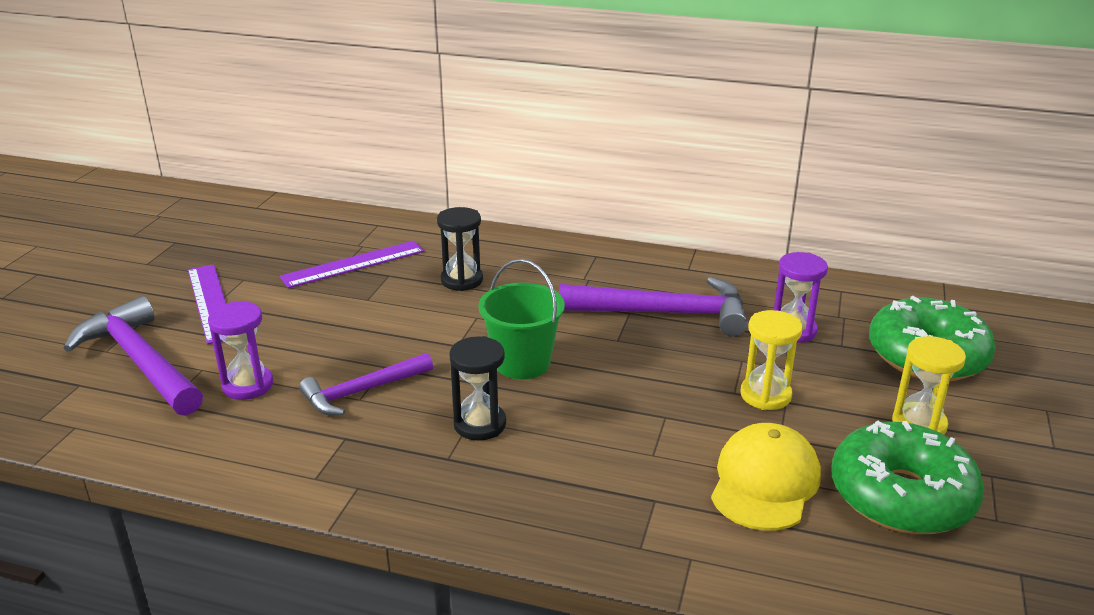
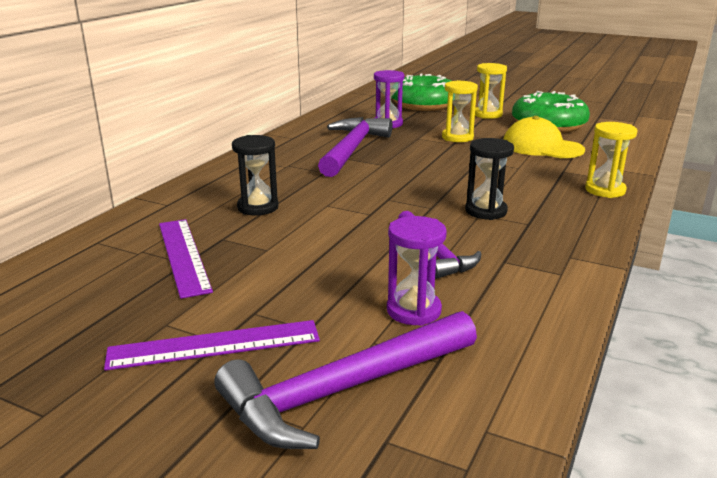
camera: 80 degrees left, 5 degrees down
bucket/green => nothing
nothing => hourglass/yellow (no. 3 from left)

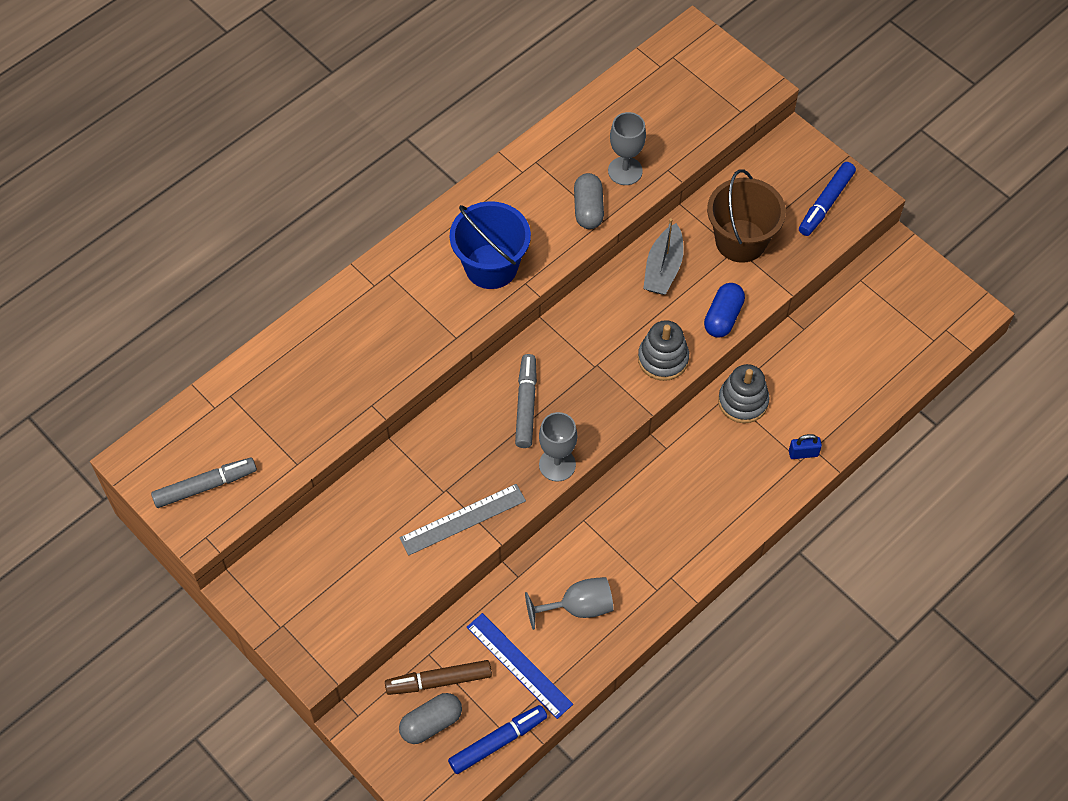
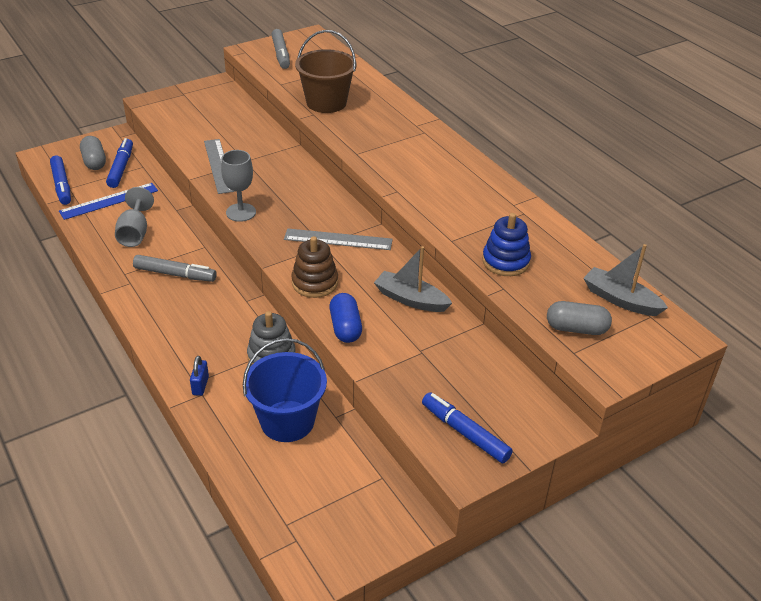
camera: 100 degrees right, 20 degrees down
marker/brown => marker/blue (no. 2 from left)
bucket/blue, relocated
marker/grey (no. 2 from left in the first image) => marker/grey (no. 1 from left), relocated
capsule/grey (no. 2 from left), relocated
goblet/grey (no. 3 from left) => stacking toy/blue
stacking toy/grey (no. 1 from left) => stacking toy/brown
capsule/blue, 45 degrees clockwise
bucket/brown, relocated
nothing => ruler/grey (no. 2 from left)
nothing => boat/grey (no. 2 from left)

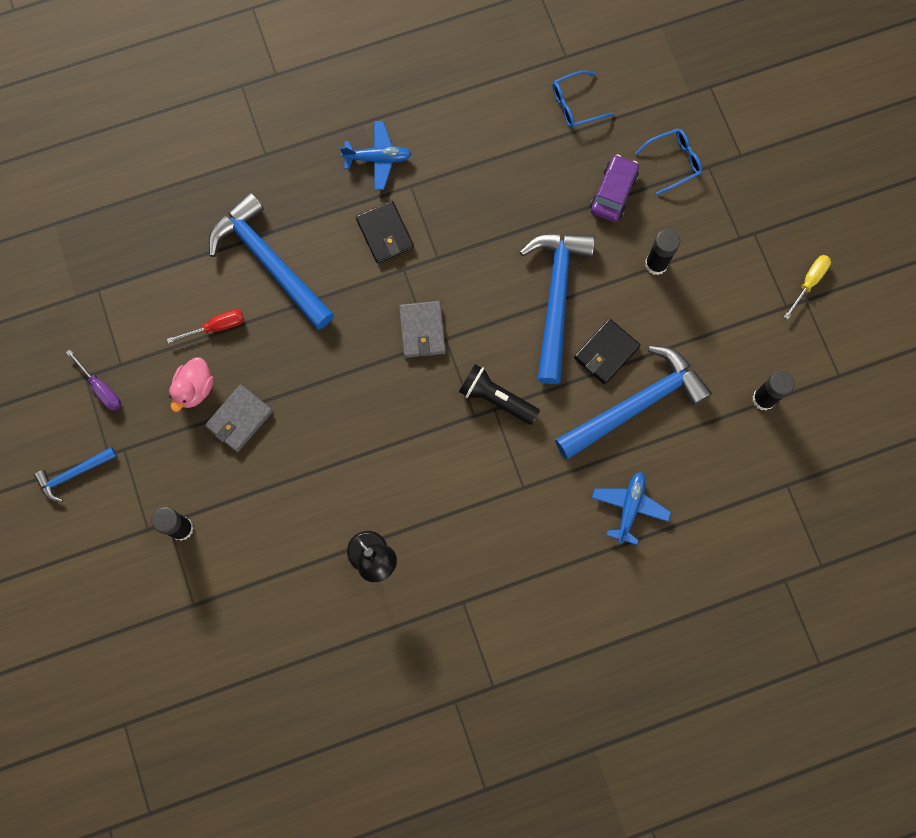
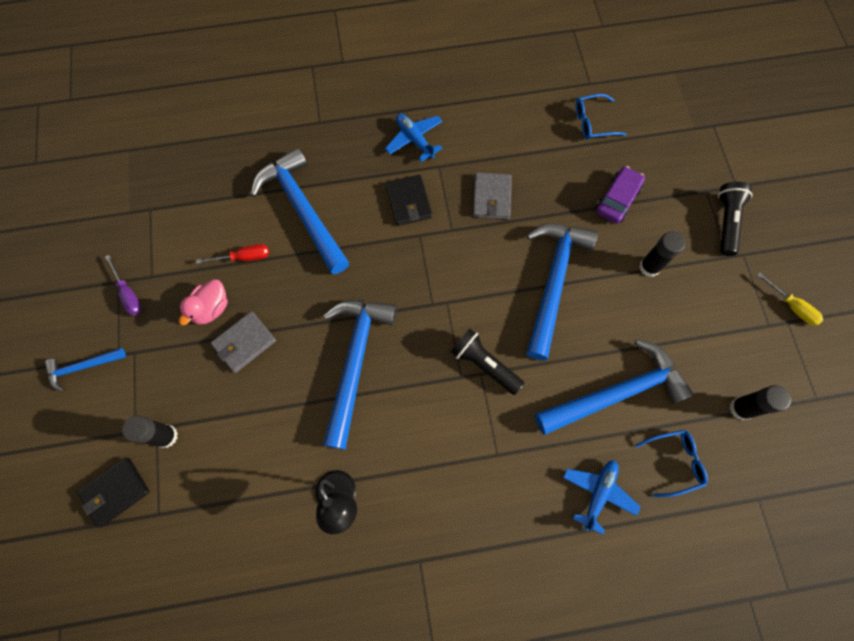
camera: 10 degrees right, 5 degrees down
plane/blue (no. 1 from left), 135 degrees counterclockwise
wallet/grey (no. 2 from left), relocated
wallet/black (no. 2 from left in the first image) => wallet/black (no. 1 from left), relocated
glasses/blue (no. 2 from left), relocated
screwdriver/yellow, 90 degrees clockwise
nothing => hammer/blue (no. 3 from left)
nothing => flashlight/black (no. 2 from left)

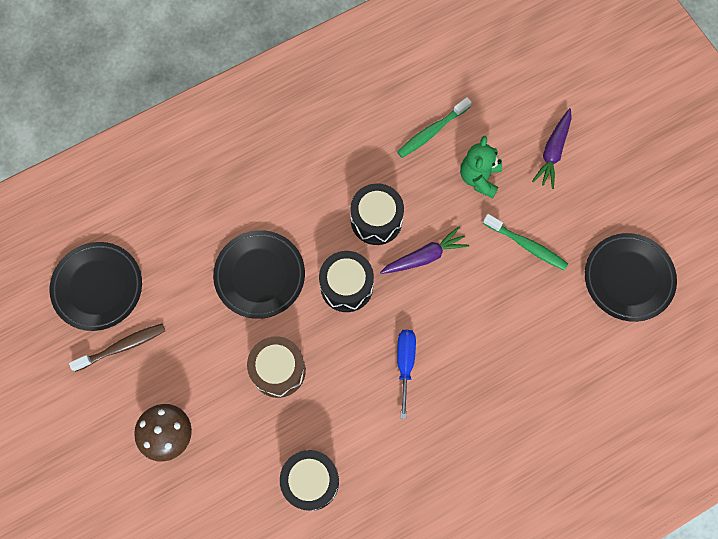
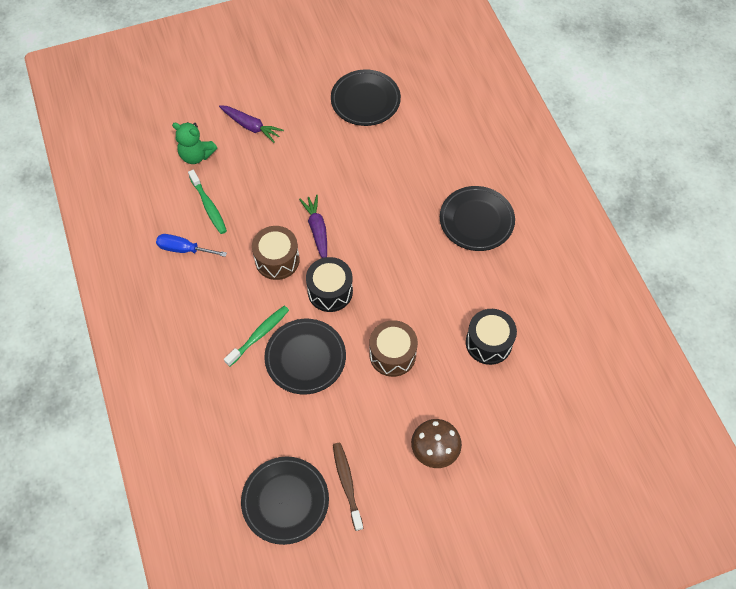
camera: 80 degrees left, 10 degrees down
drum/black (no. 3 from left) => drum/brown (no. 1 from left)
screwdriver/blue, relocated
teddy bear/green, relocated
toothbrush/green (no. 2 from left), relocated
nothing => plate/black (no. 4 from left)

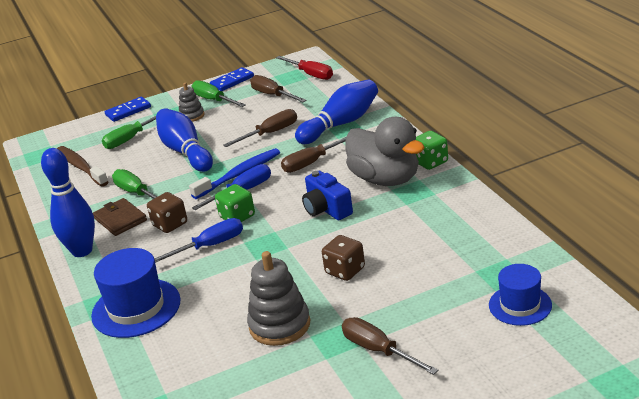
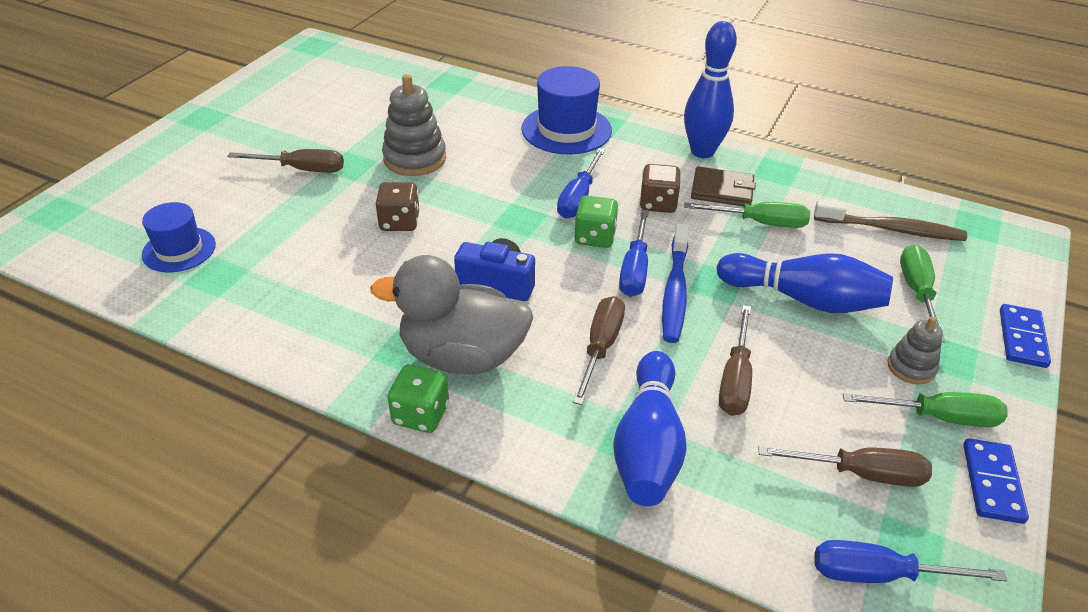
camera: 135 degrees right, 10 degrees up
screwdriver/red => screwdriver/blue (no. 3 from left)

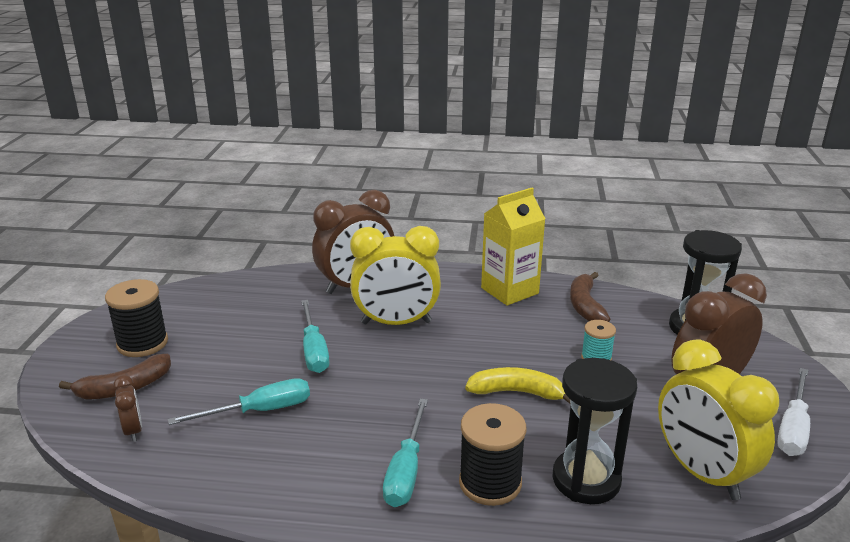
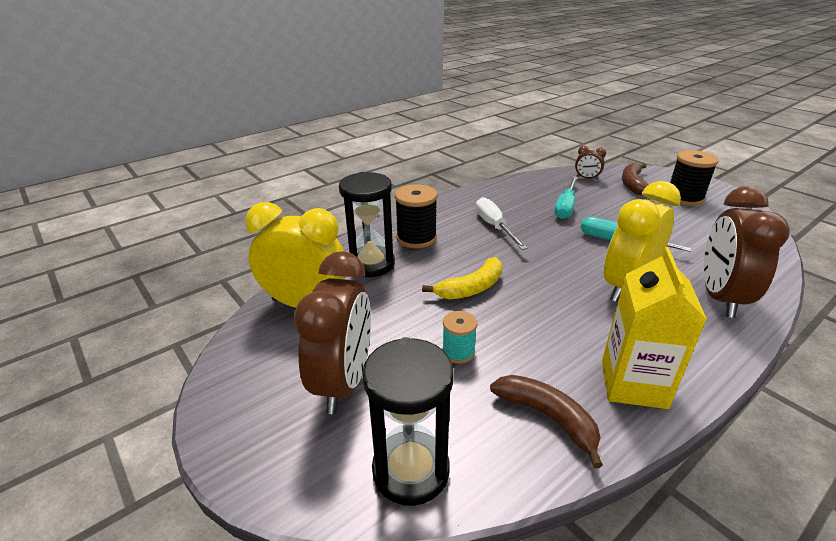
camera: 135 degrees right, 5 degrees up
screwdriver/turquoise (no. 3 from left) => nothing
screwdriver/white, relocated

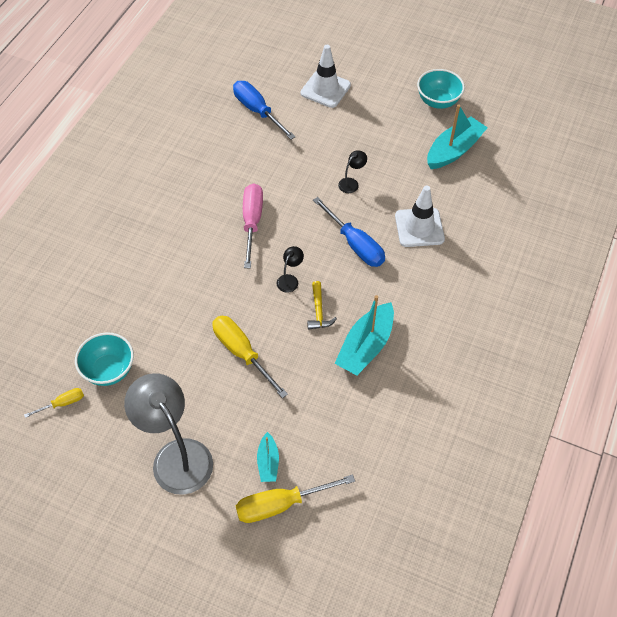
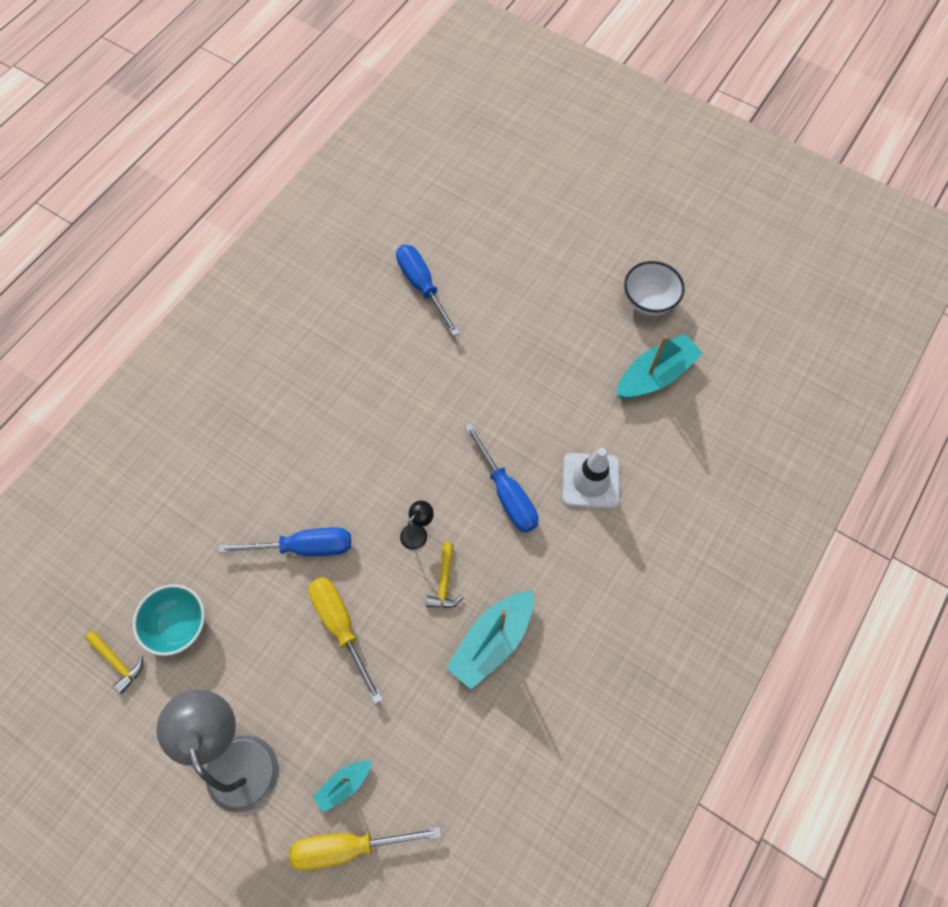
camera: 10 degrees right, 10 degrees up
screwdriver/yellow (no. 1 from left) => hammer/yellow (no. 1 from left)
screwdriver/pink => nothing
boat/turquoise (no. 1 from left), 45 degrees clockwise
traffic cone/white (no. 1 from left) => nothing
lamp/black (no. 2 from left) => nothing
bowl/turquoise (no. 2 from left) => bowl/white
nothing => screwdriver/blue (no. 1 from left)

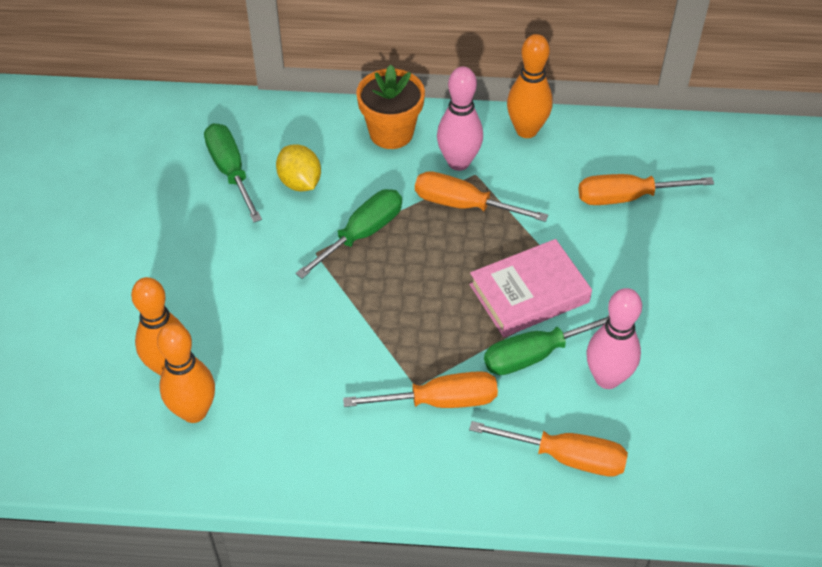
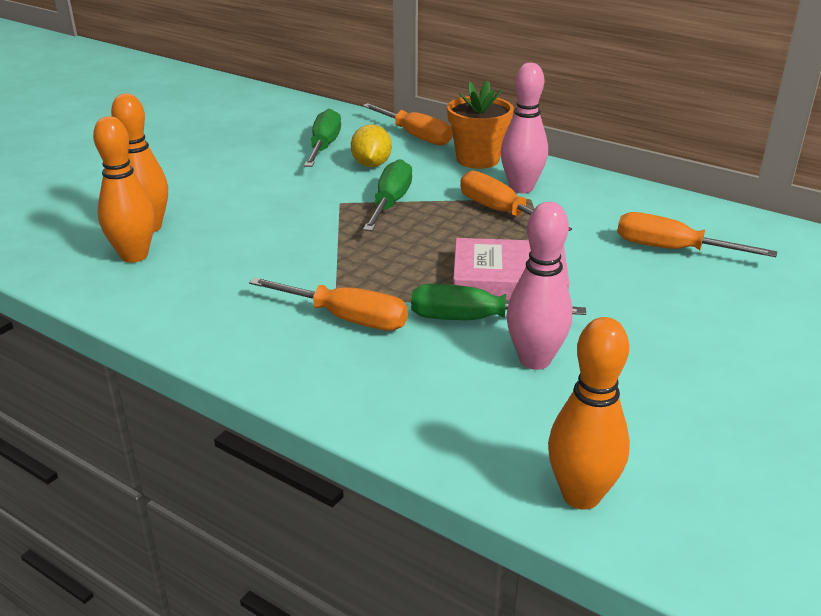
camera: 30 degrees right, 20 degrees down
screwdriver/green (no. 2 from left), 60 degrees counterclockwise
screwdriver/orange (no. 3 from left in the first image) => screwdriver/orange (no. 2 from left), relocated
bowling pin/orange (no. 3 from left), relocated

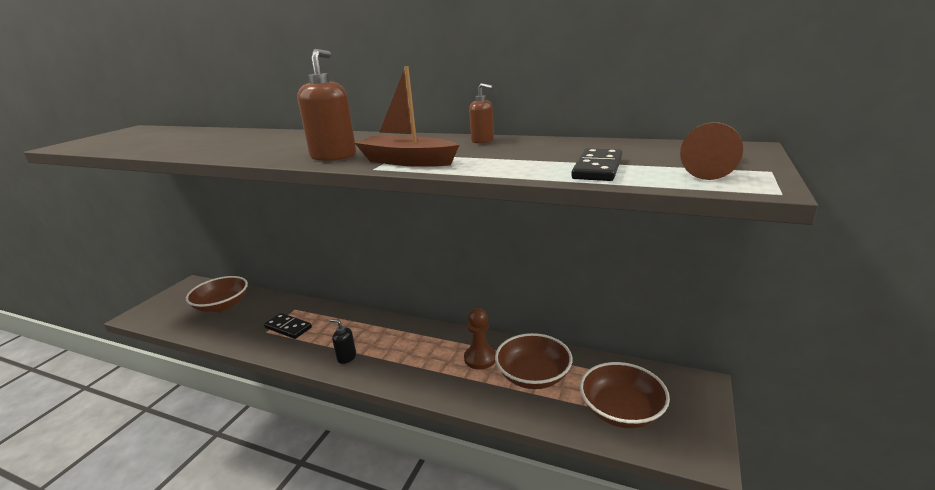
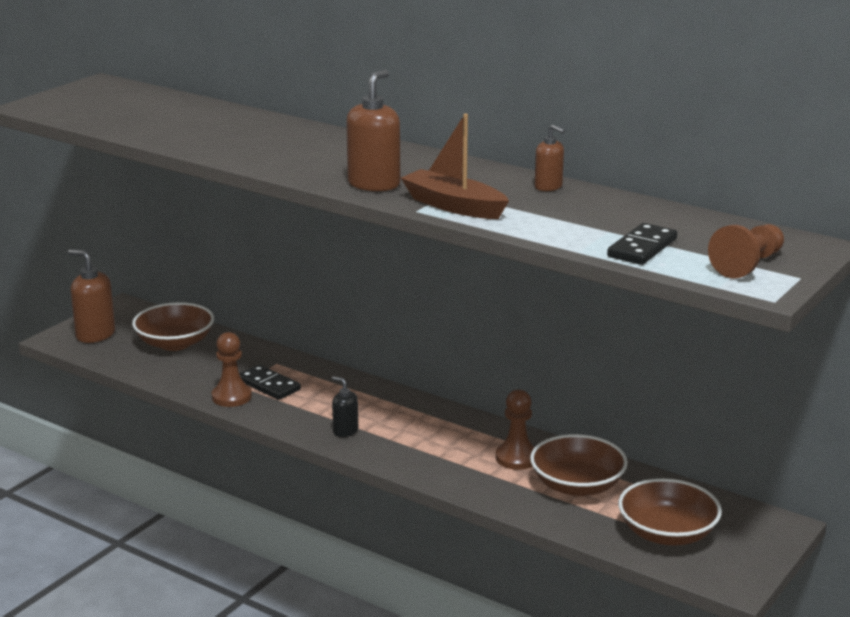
camera: 10 degrees right, 0 degrees up
nothing => soap dispenser/brown (no. 1 from left)
nothing => pawn/brown (no. 1 from left)

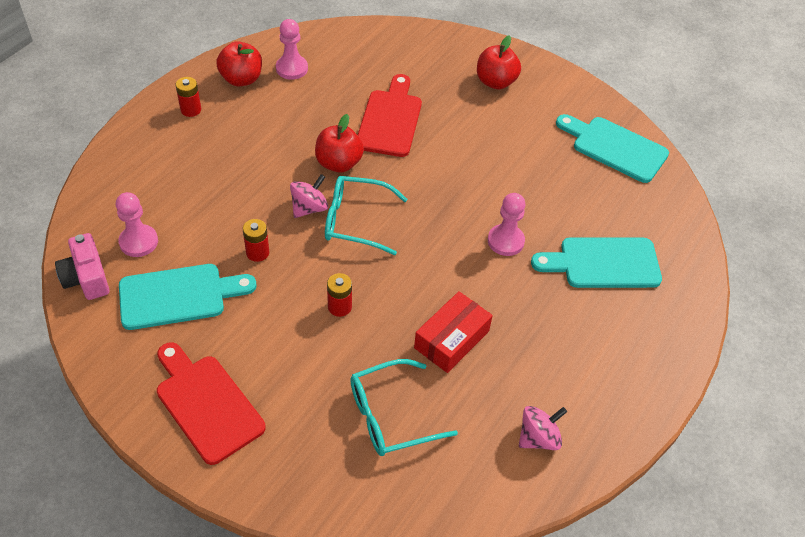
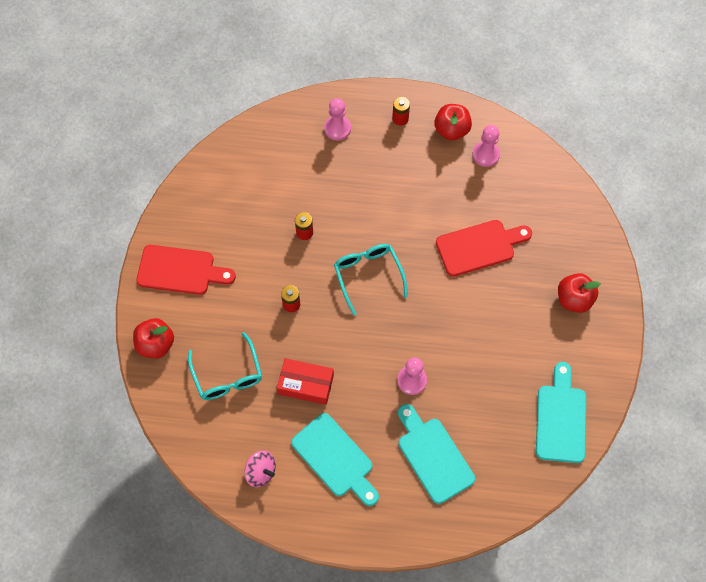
camera: 65 degrees right, 15 degrees up
camera/pink => nothing
pawn/pink (no. 1 from left), relocated
cutting board/turquoise (no. 1 from left), relocated
cutting board/red (no. 1 from left), 75 degrees clockwise
spinning top/pink (no. 1 from left) => nothing
apple/red (no. 2 from left in the first image) => apple/red (no. 1 from left), relocated
glasses/turquoise (no. 2 from left in the first image) => glasses/turquoise (no. 1 from left), 150 degrees counterclockwise

